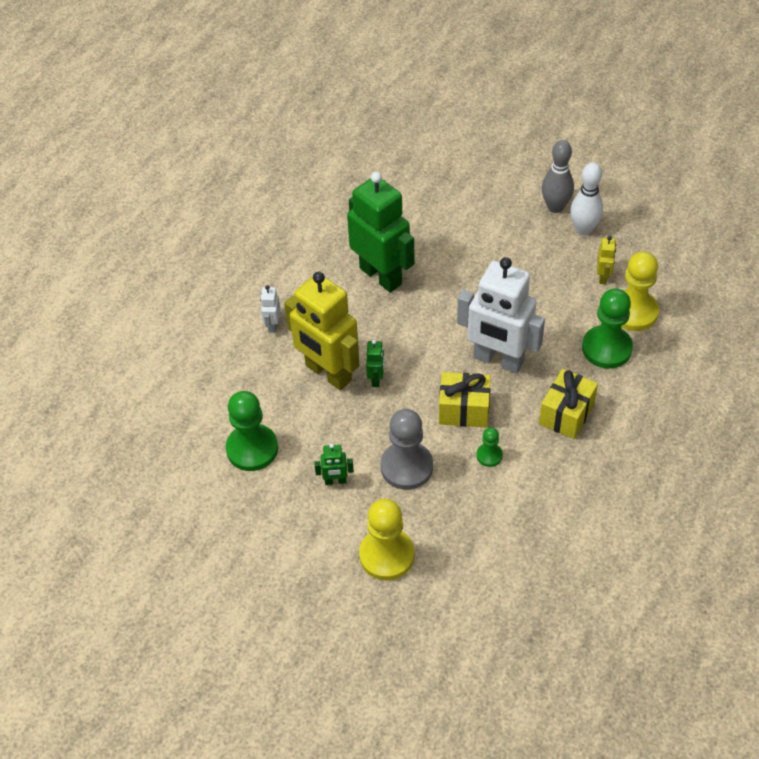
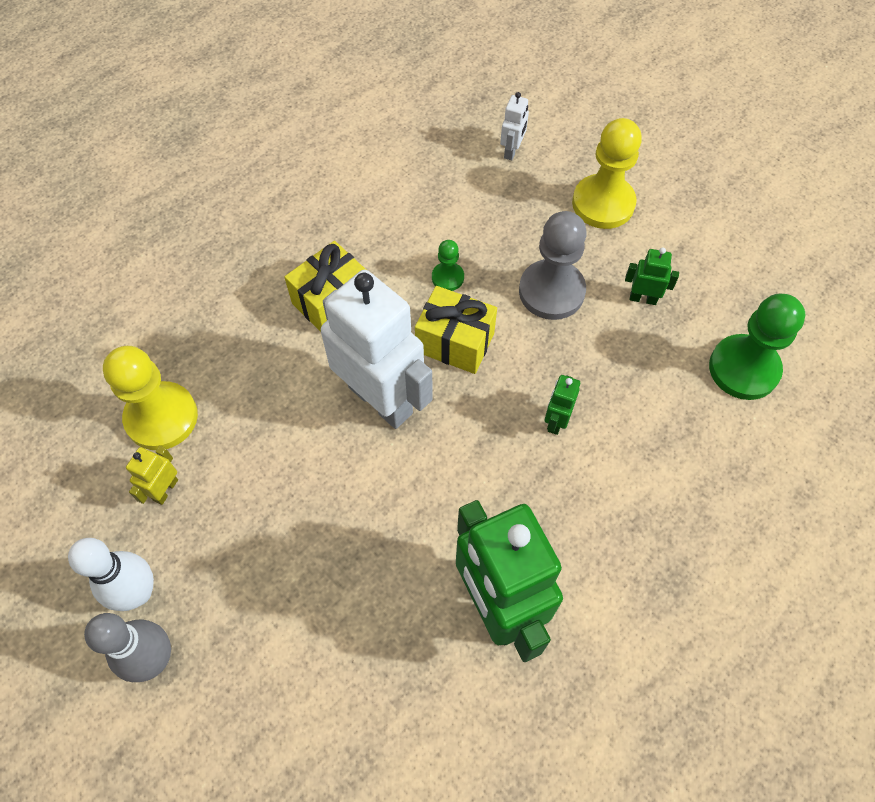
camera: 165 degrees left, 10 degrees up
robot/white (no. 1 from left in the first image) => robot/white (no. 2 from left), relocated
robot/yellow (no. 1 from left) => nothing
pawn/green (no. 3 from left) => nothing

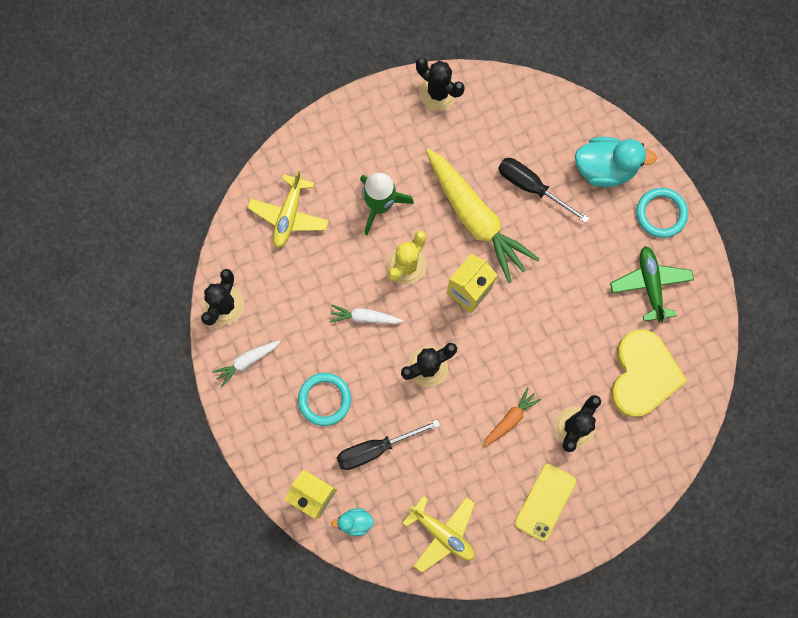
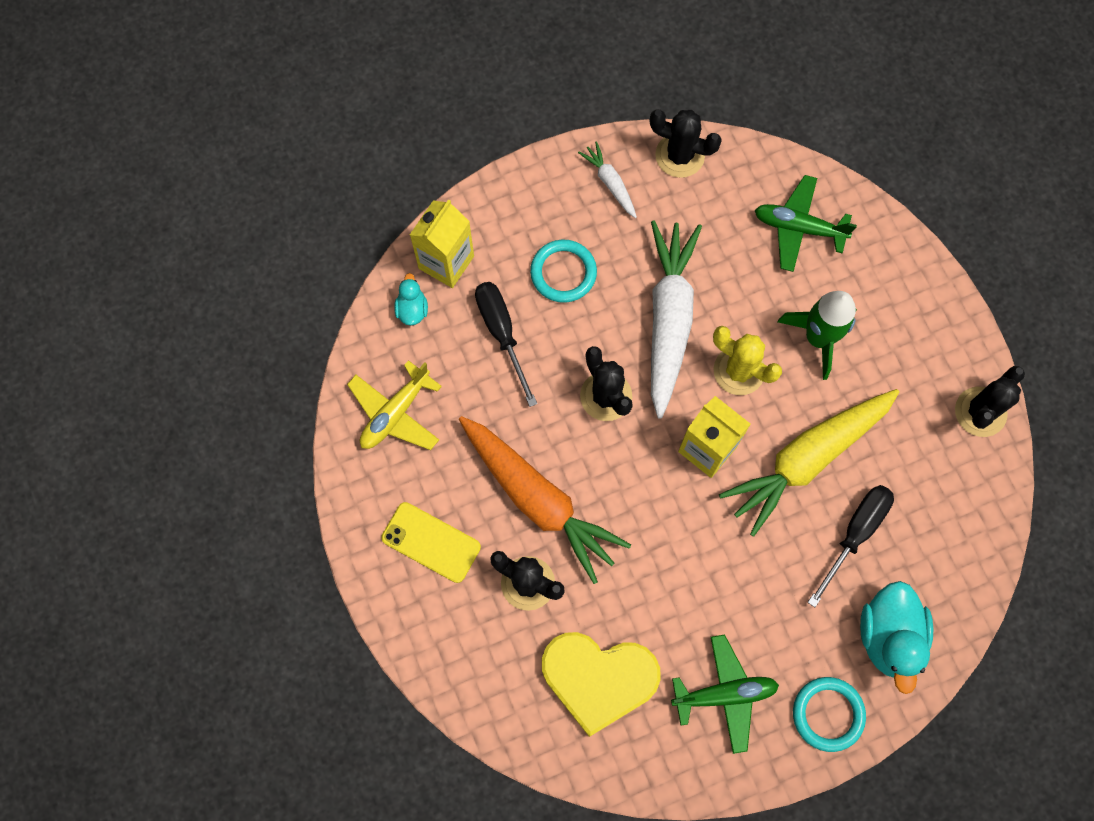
camera: 90 degrees right, 5 degrees down
plane/yellow (no. 1 from left) => plane/green (no. 2 from left)
carrot/white (no. 2 from left), x2.20
carrot/orange, x2.20

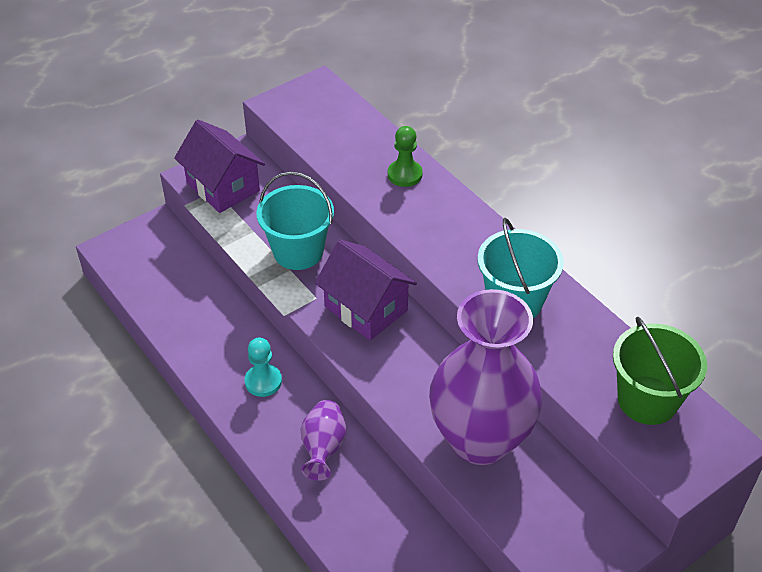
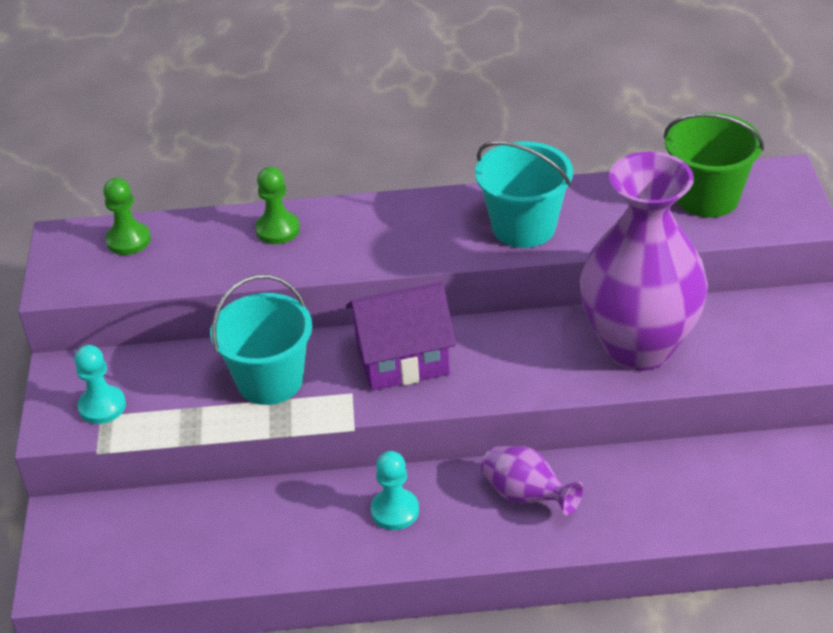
camera: 55 degrees left, 5 degrees down
house/purple (no. 1 from left) => pawn/turquoise (no. 1 from left)
nothing => pawn/green (no. 1 from left)

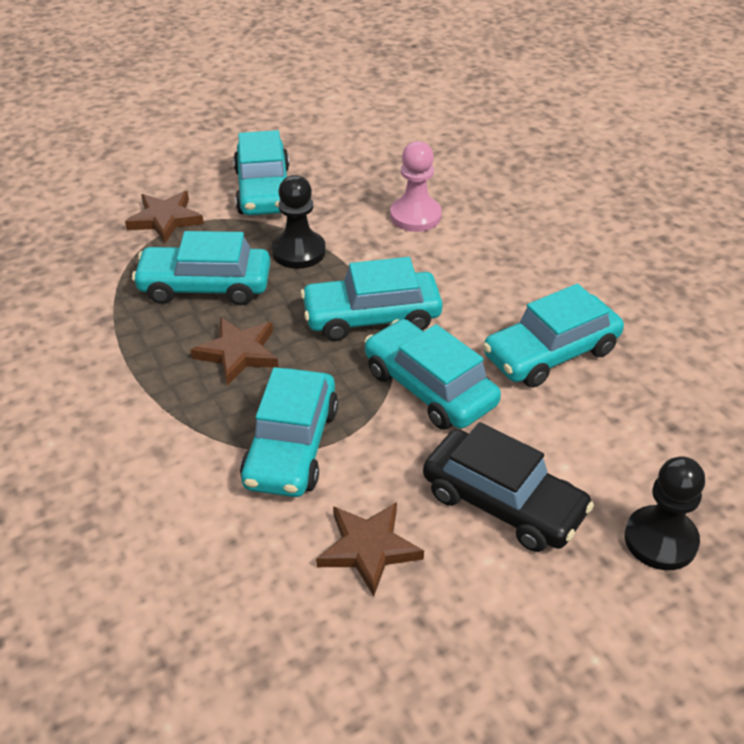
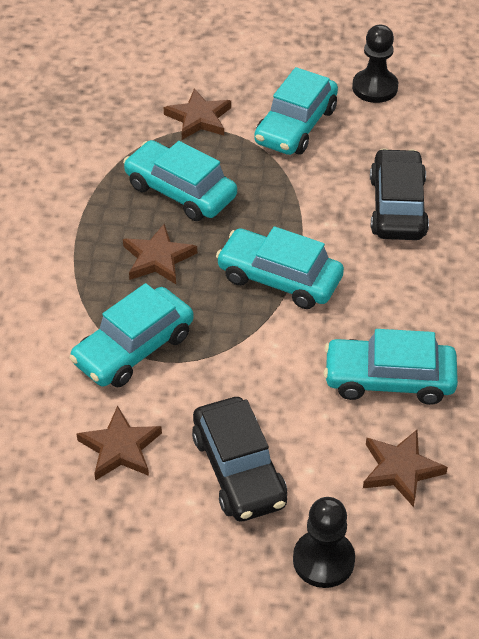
camera: 35 degrees right, 5 degrees up
pawn/black (no. 1 from left in the first image) => pawn/black (no. 2 from left), relocated
car/turquoise (no. 5 from left) => nothing
pawn/pink => car/black (no. 2 from left)
nothing => star/brown (no. 4 from left)

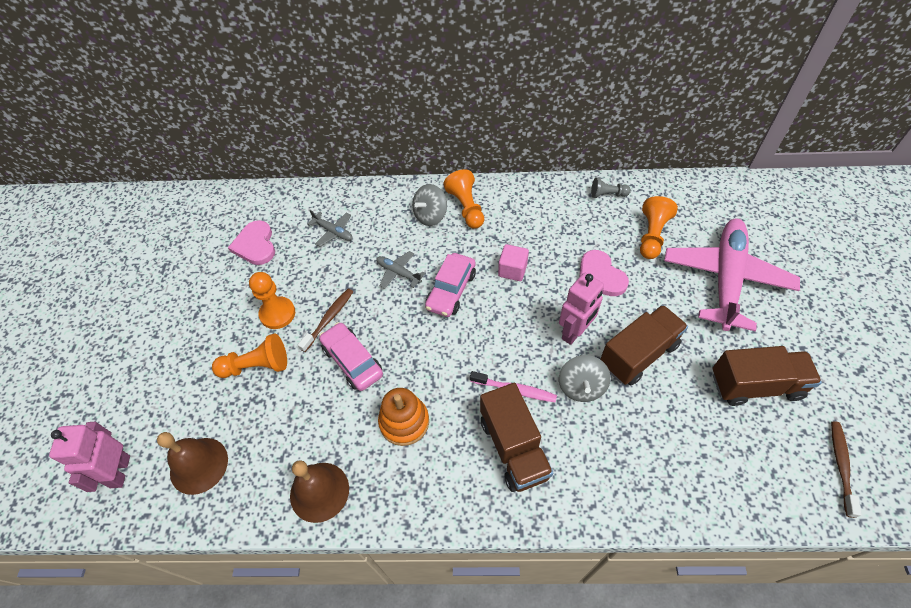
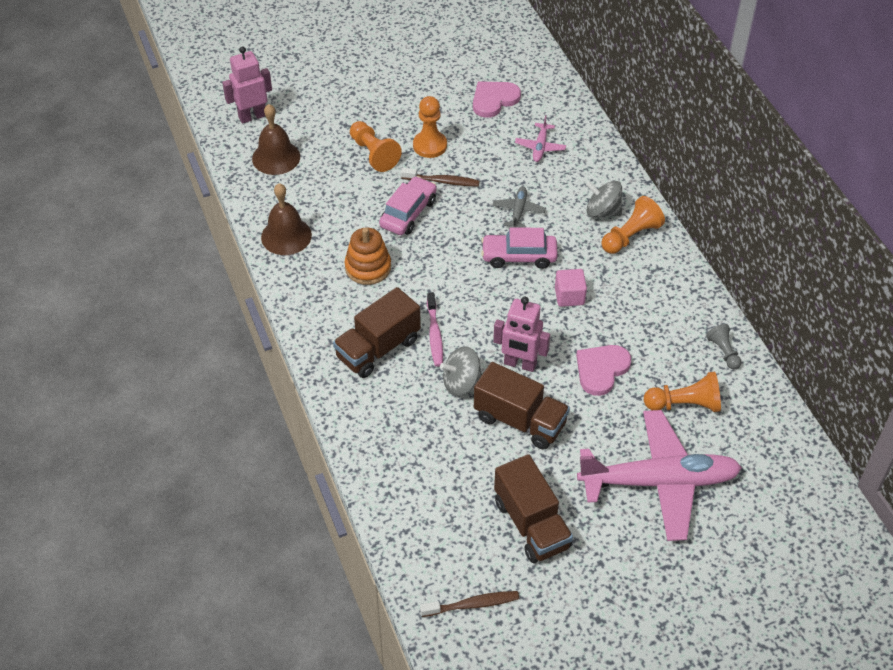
camera: 65 degrees right, 5 degrees down
plane/grey (no. 1 from left) => plane/pink (no. 1 from left)

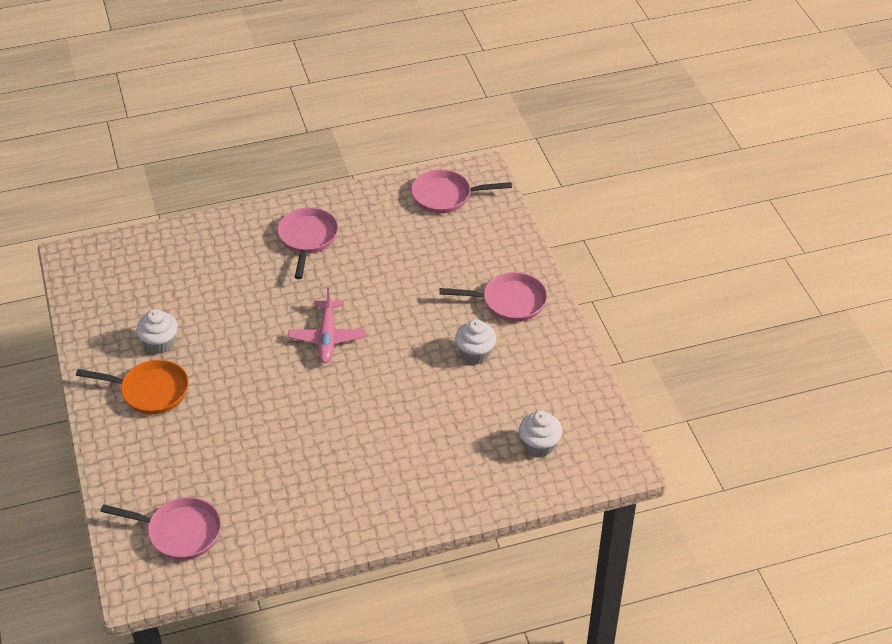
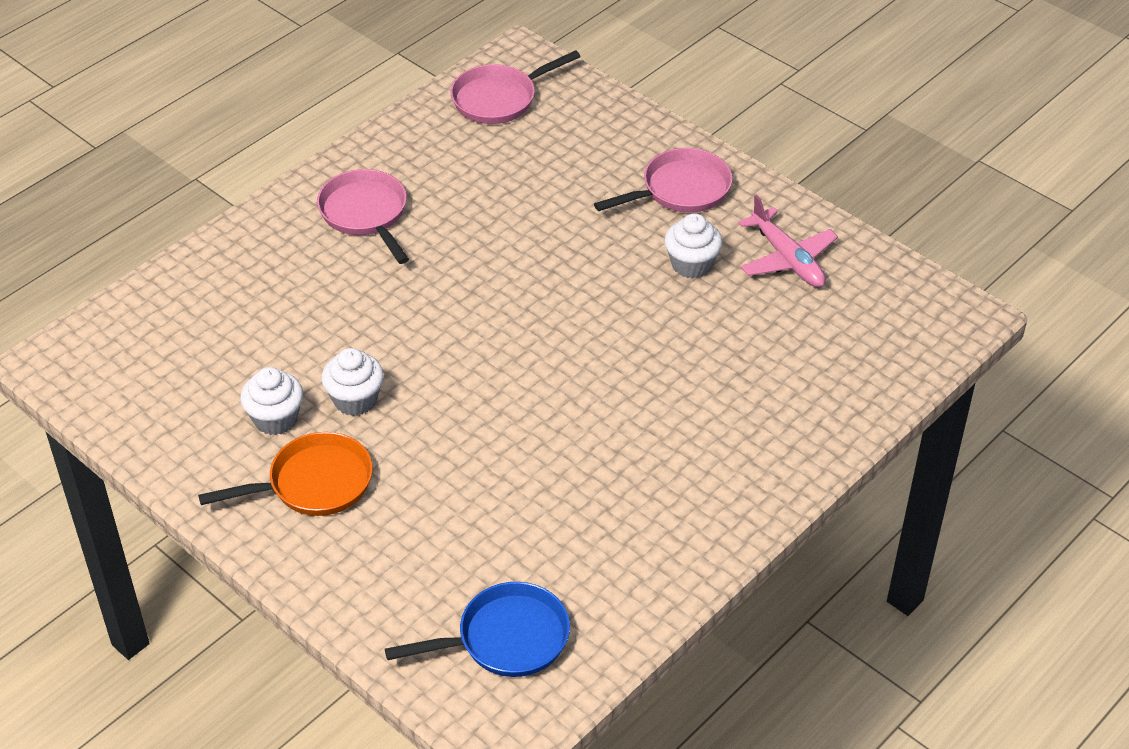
camera: 30 degrees left, 0 degrees up
pan/pink (no. 1 from left) => pan/blue
plane/pink, relocated
cupcake/white (no. 3 from left in the first image) => cupcake/white (no. 2 from left), relocated

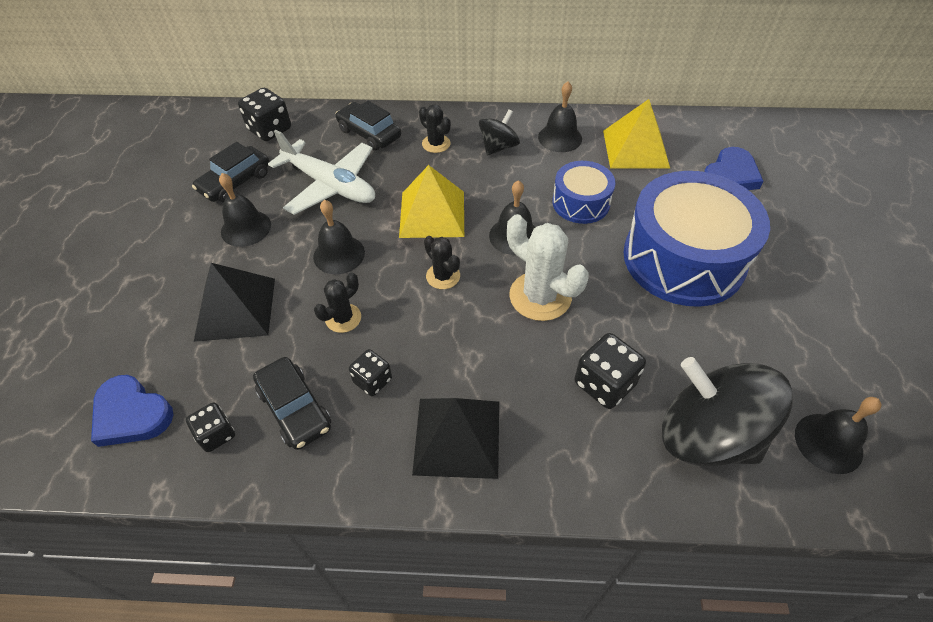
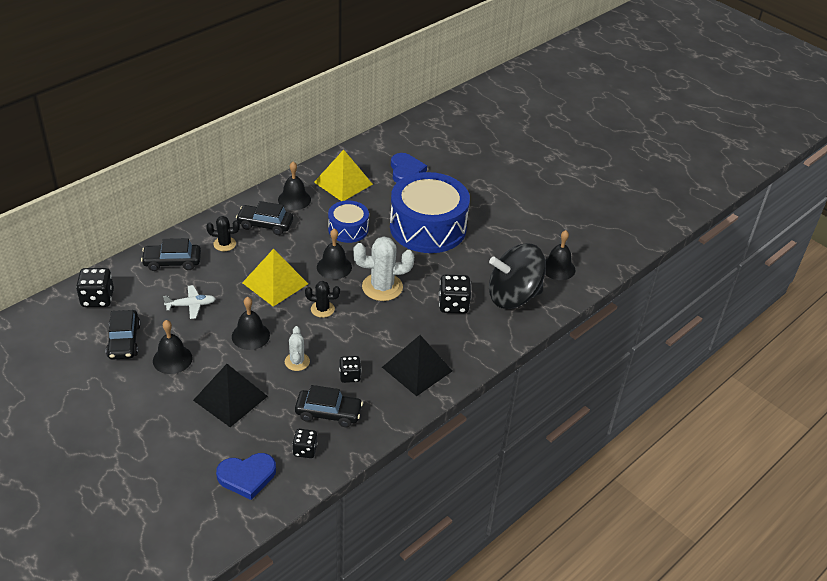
camera: 50 degrees left, 10 degrees down
plane/white, x0.52
cactus/black (no. 1 from left) => cactus/white (no. 1 from left)
spinning top/black (no. 1 from left) => car/black (no. 3 from left)

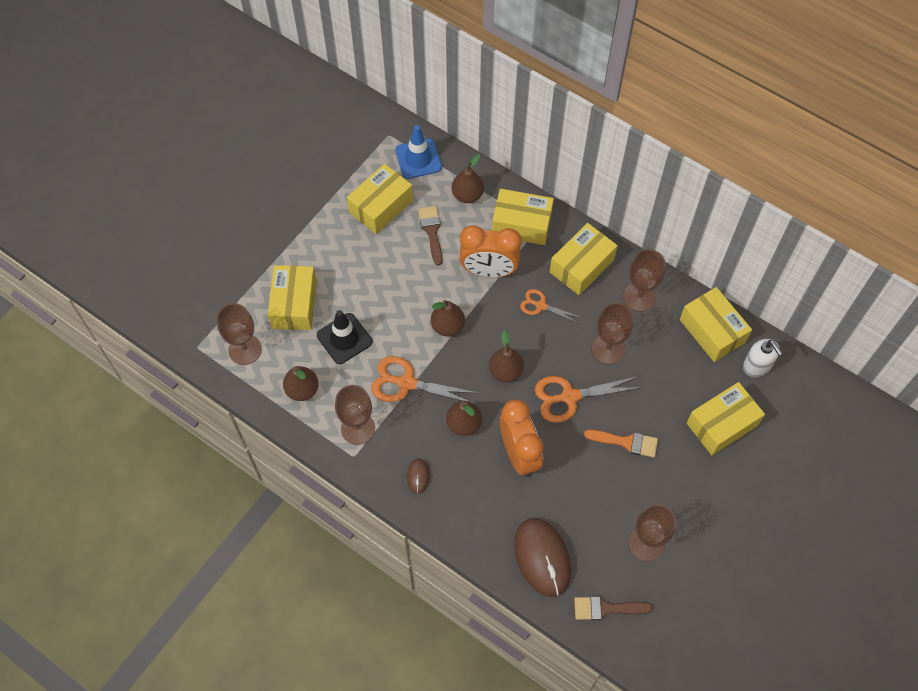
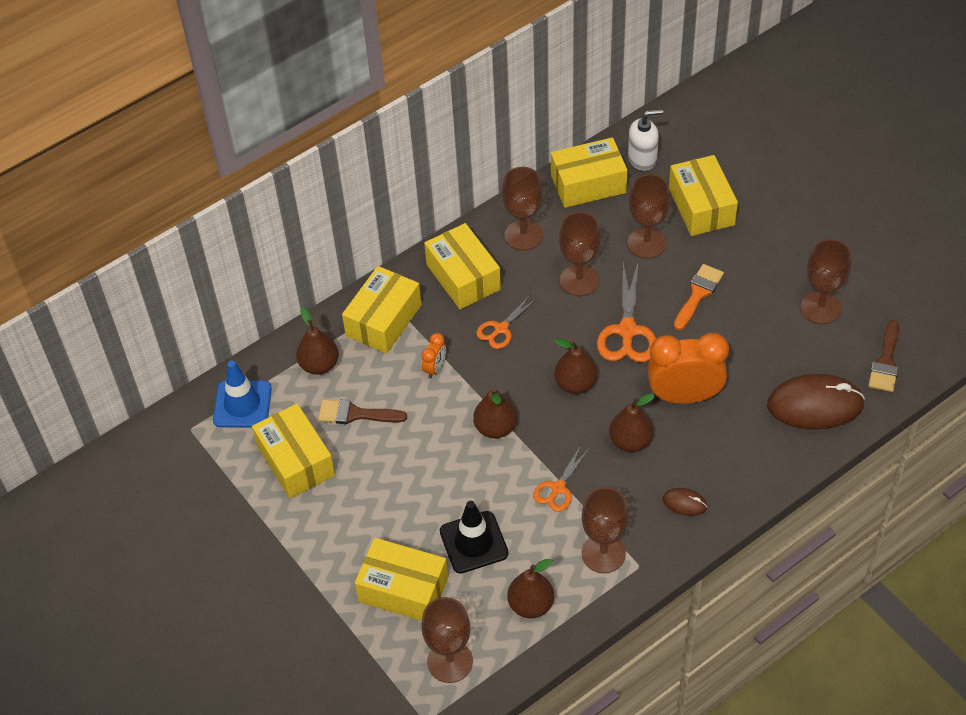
camera: 70 degrees left, 10 degrees down
scissors/orange (no. 1 from left in the first image) => scissors/orange (no. 2 from left), x0.60
clock/orange (no. 1 from left), x0.46
nothing => goblet/brown (no. 5 from left)

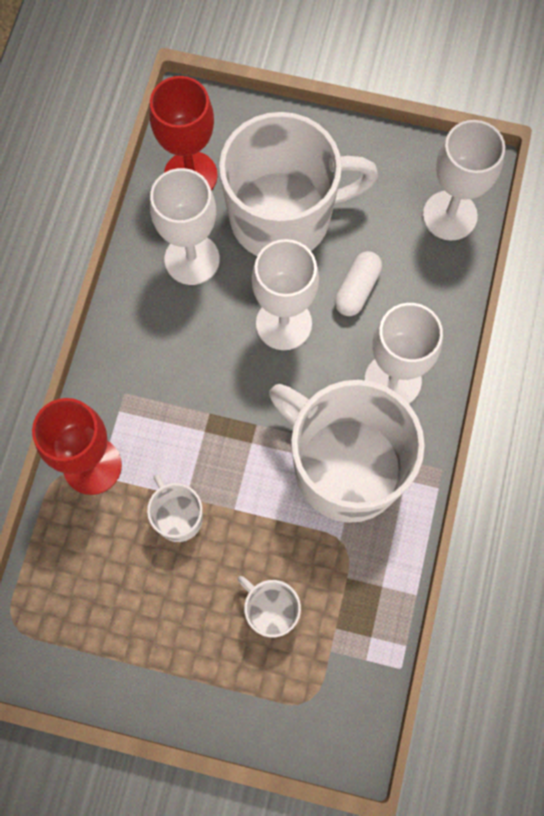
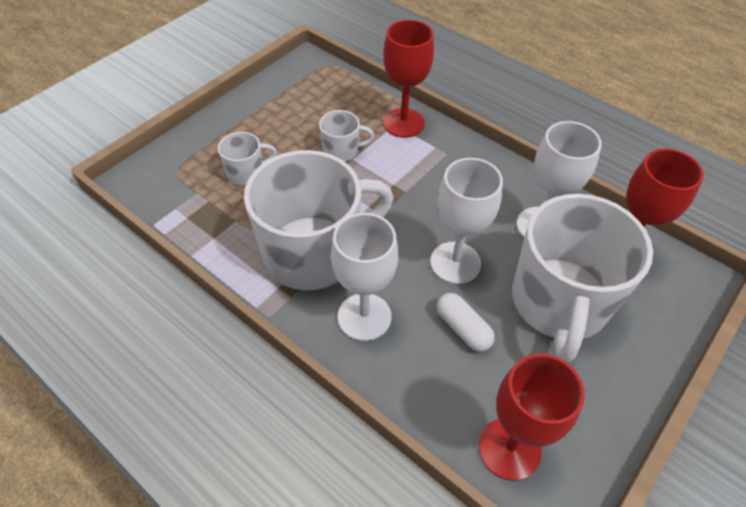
camera: 115 degrees right, 20 degrees down
goblet/white (no. 4 from left) => goblet/red (no. 2 from left)

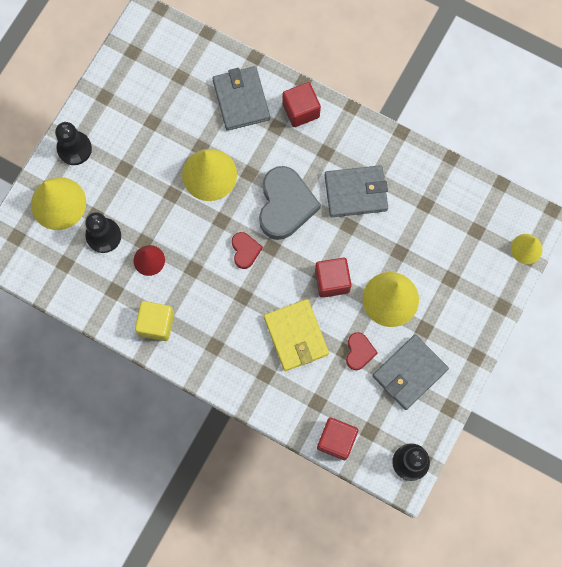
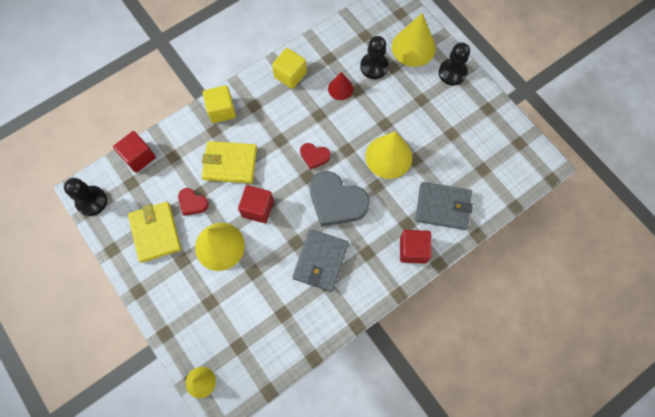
camera: 115 degrees right, 5 degrees down
wallet/grey (no. 3 from left) => wallet/yellow (no. 1 from left)
nothing => cube/yellow (no. 1 from left)

